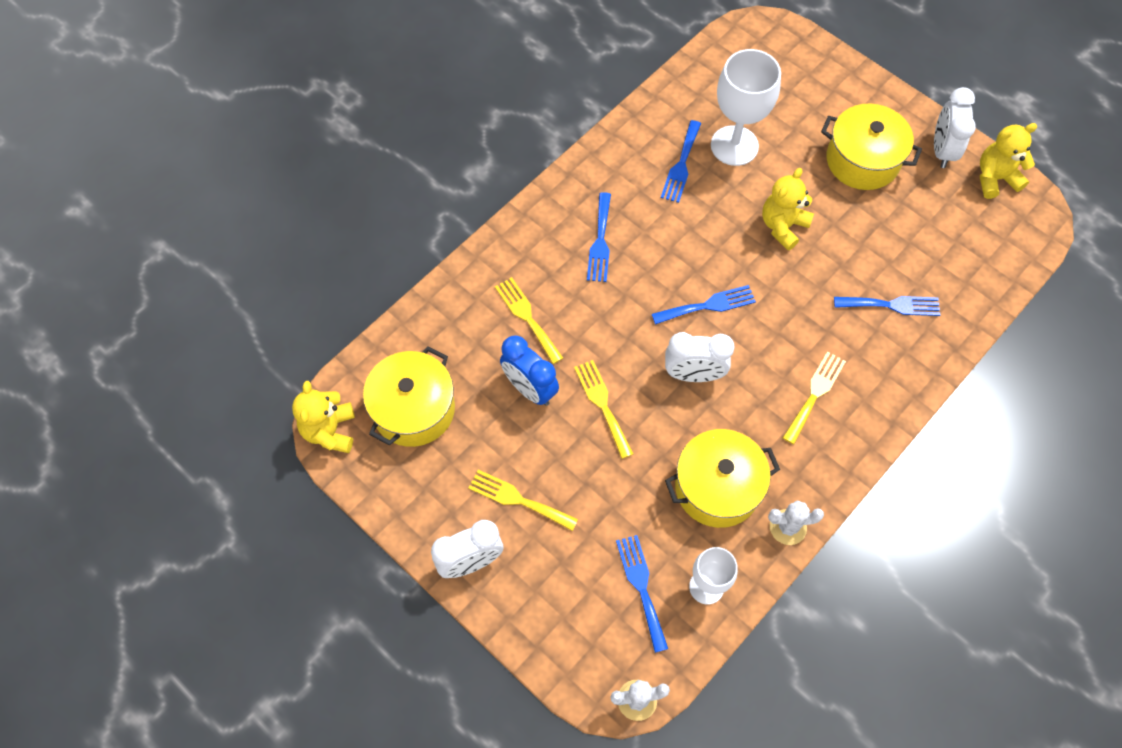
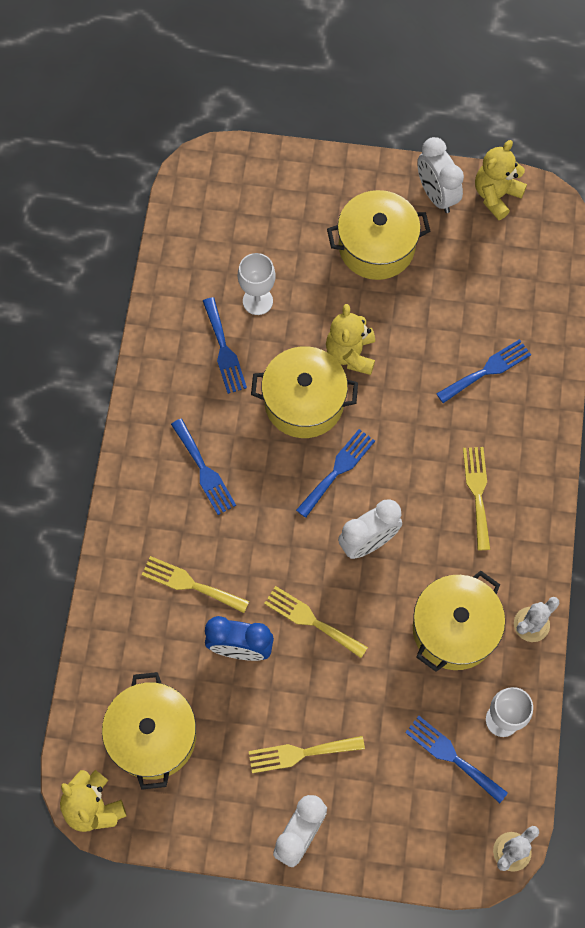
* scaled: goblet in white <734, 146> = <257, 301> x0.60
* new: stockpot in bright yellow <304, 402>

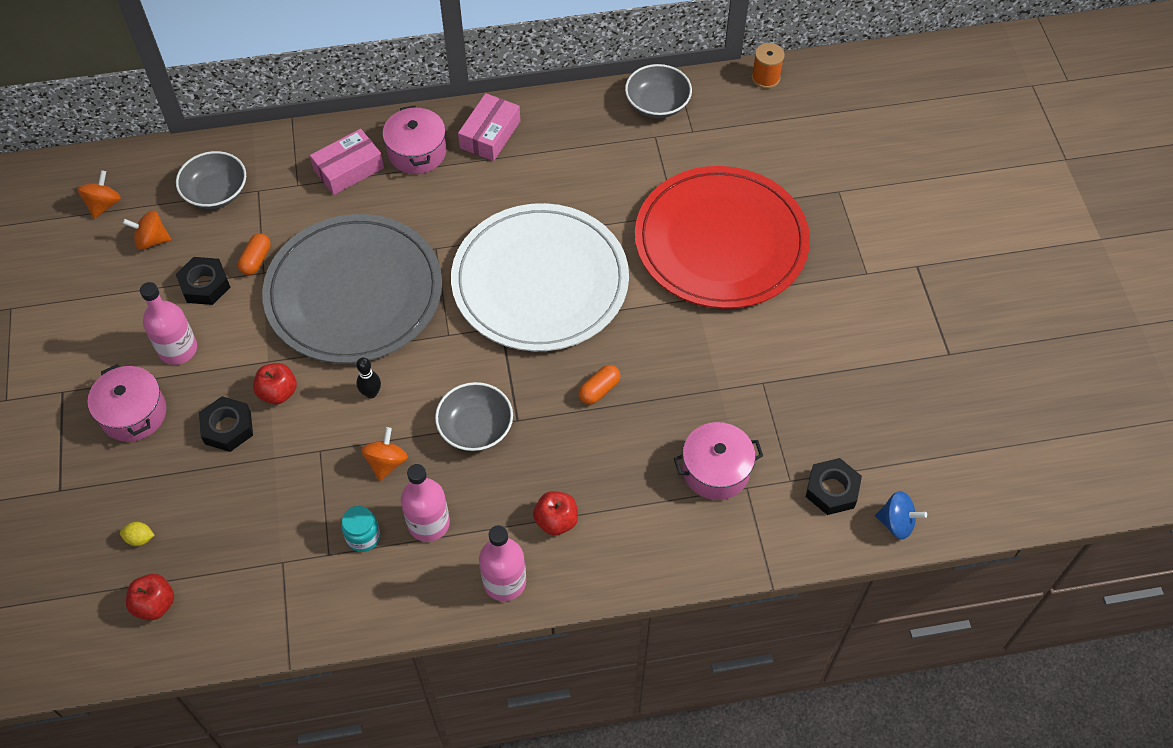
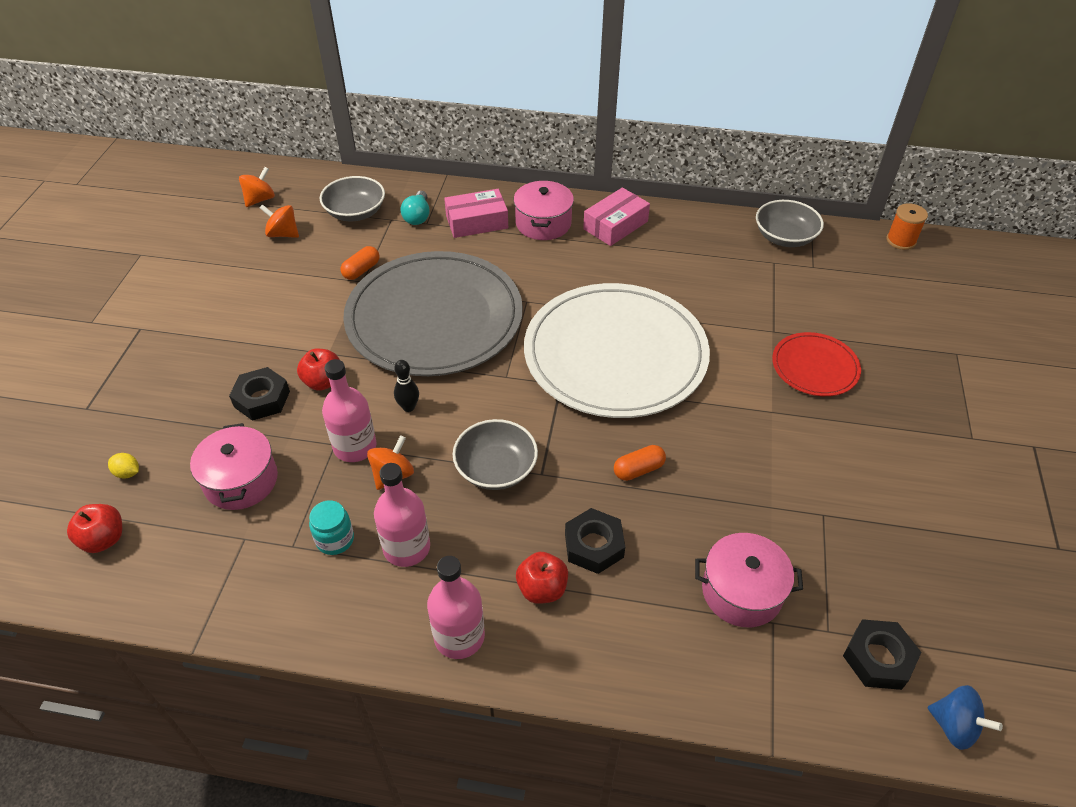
* shifted: stockpot in rosy <133, 413> to <241, 480>
* shifted: bottle in rosy <178, 349> to <355, 447>
* shifted: nut in black <205, 285> to <594, 545>
* scaled: plate in red <721, 241> = <815, 367> x0.47
* new: light bulb in aqua <417, 216>

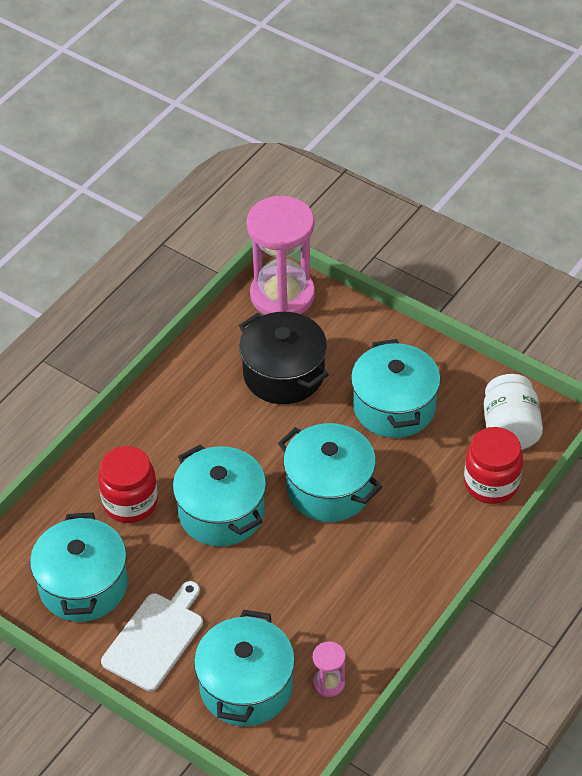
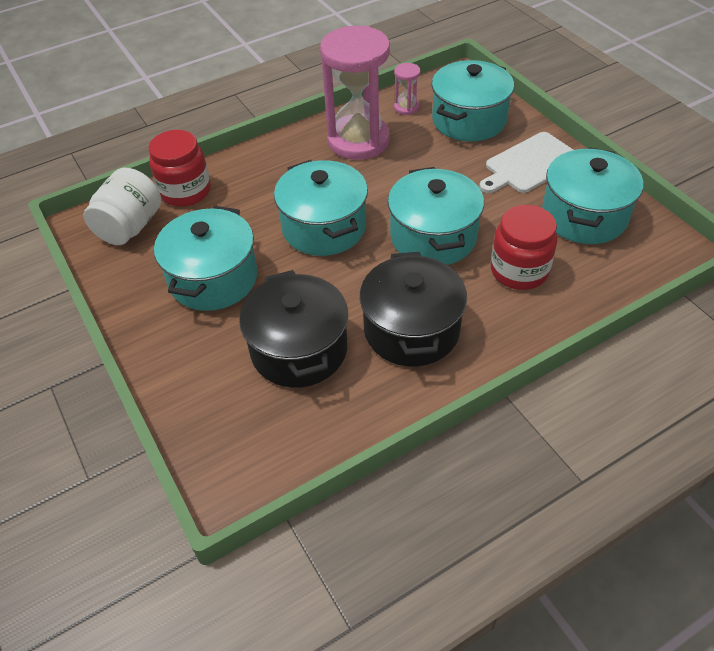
* shifted: hourglass in rosy <282, 295> to <358, 140>
* new: stockpot in black <411, 330>

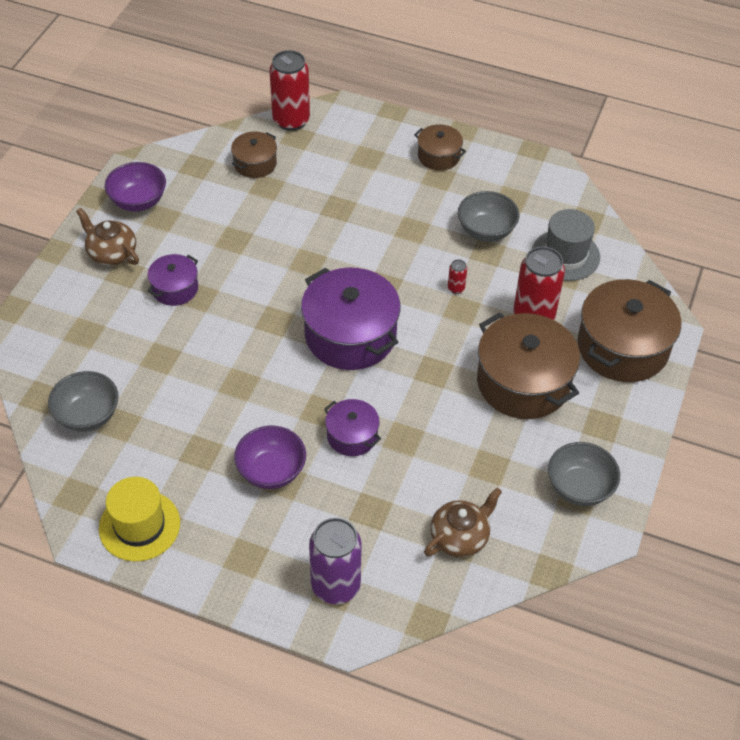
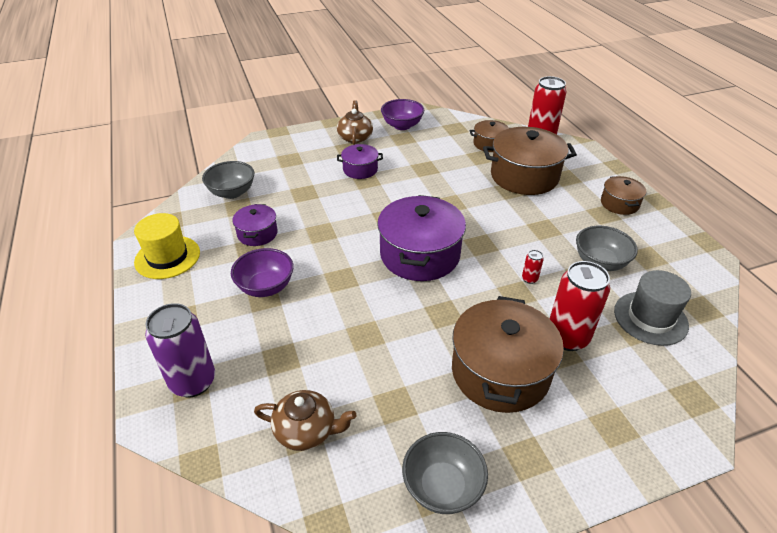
* shifted: stockpot in purple <352, 436> to <257, 233>
* shifted: stockpot in dark brown <622, 347> to <524, 176>

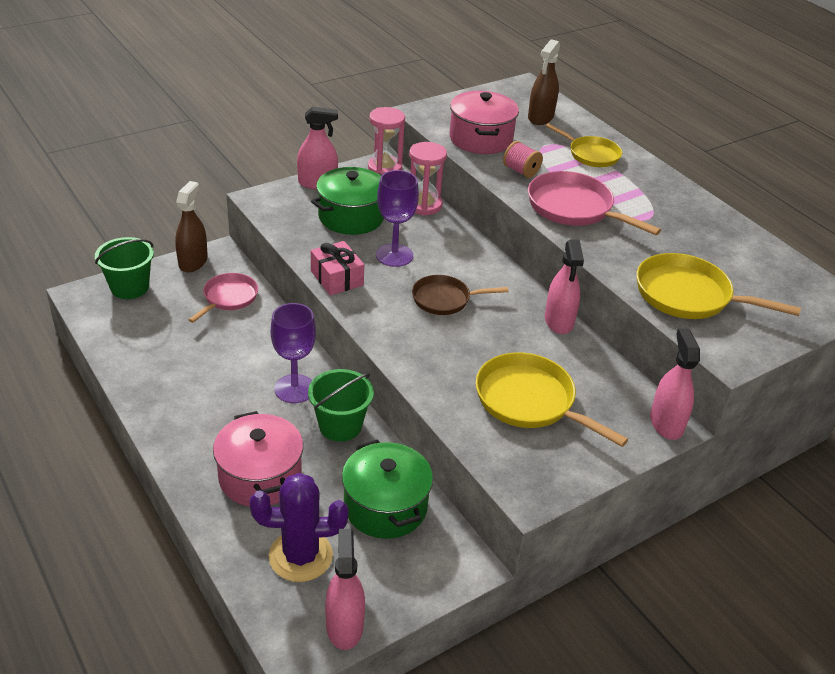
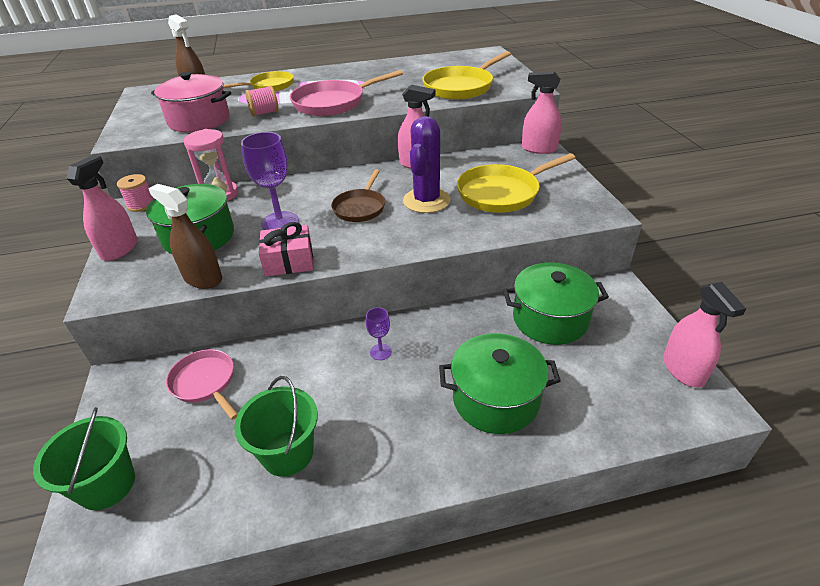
* shifted: spray bottle in dark brown <193, 262> to <203, 278>
* repainted: stockpot in rosy <260, 476> to stockpot in leaf-green <495, 399>
* shifted: saguaro cactus in purple <300, 556> to <426, 201>
* scaled: goblet in purple <294, 389> = <380, 352> x0.51
* shifted: pail in leaf-green <340, 426> to <288, 453>
* rotated: spray bottle in rosy <344, 626> = <683, 370> 120 degrees counterclockwise
* swapped: hourglass in rosy <384, 168> to reel of thread in rosy <141, 205>

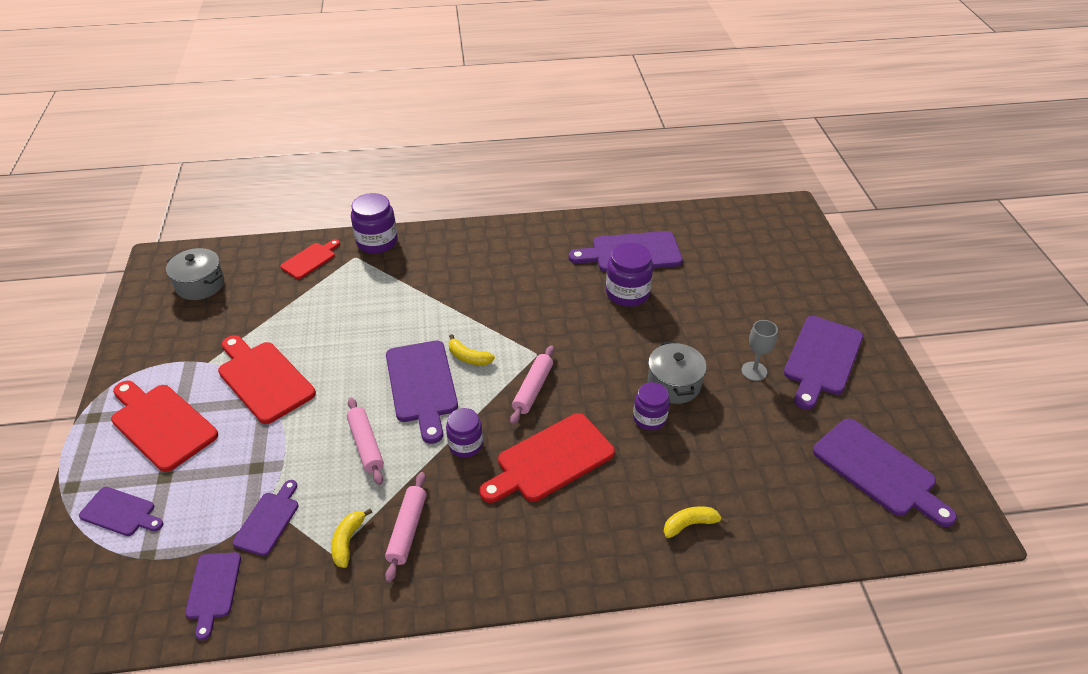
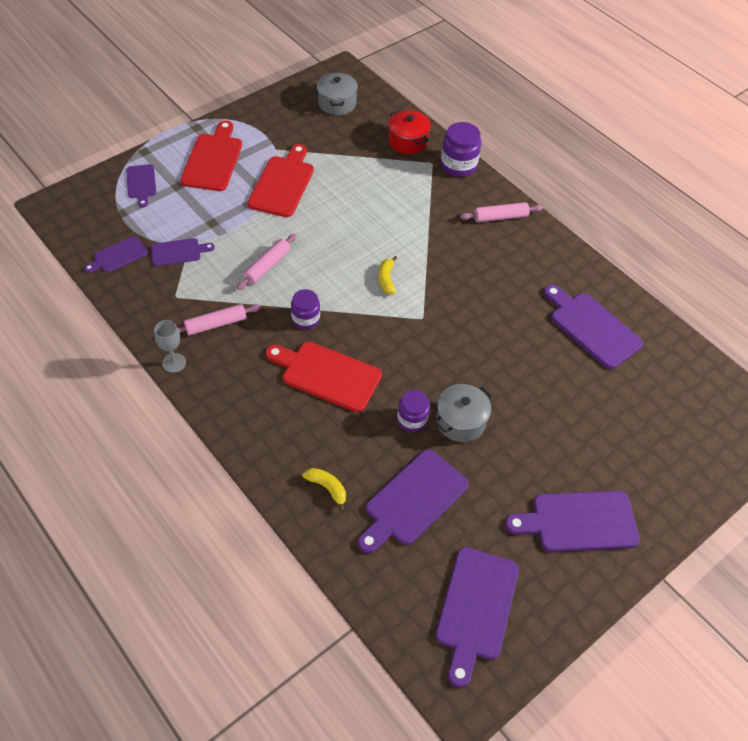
* swapped: cutting board in red <310, 260> to stockpot in red <408, 141>
* gone: banana fruit in bright yellow <348, 541>
* shifted: cutting board in purple <422, 385> to <413, 500>
* shifted: rolling pin in rosy <533, 389> to <500, 217>
* gone: preserve jar in purple <627, 293>
* shifted: goblet in gray <754, 371> to <174, 363>

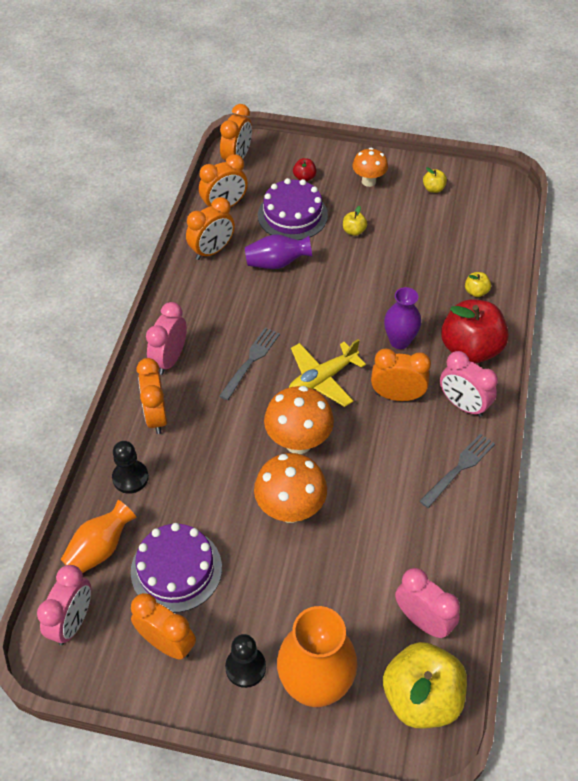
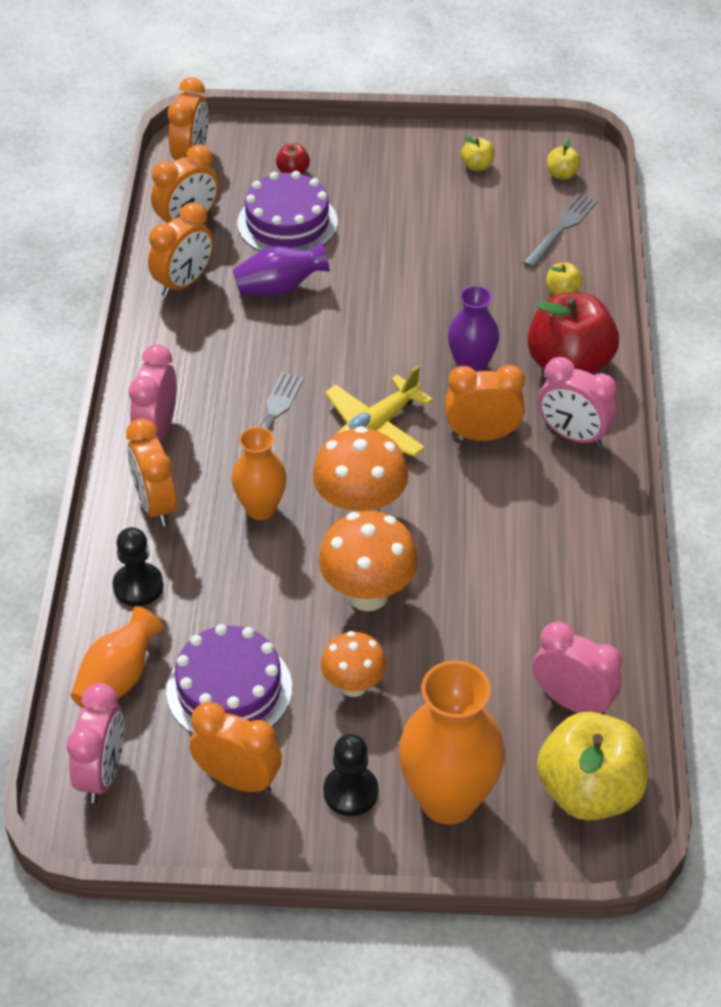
* shifted: apple in bright yellow <354, 231> to <562, 174>
* shifted: toadstool in bright orange <368, 181> to <353, 686>
* shifted: fork in gray <459, 468> to <561, 228>
* new: vase in bright orange <261, 508>

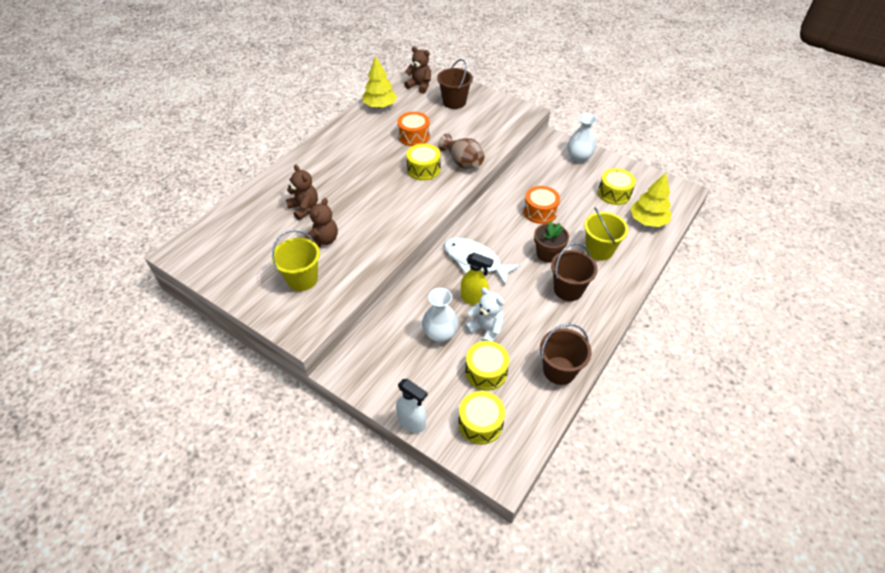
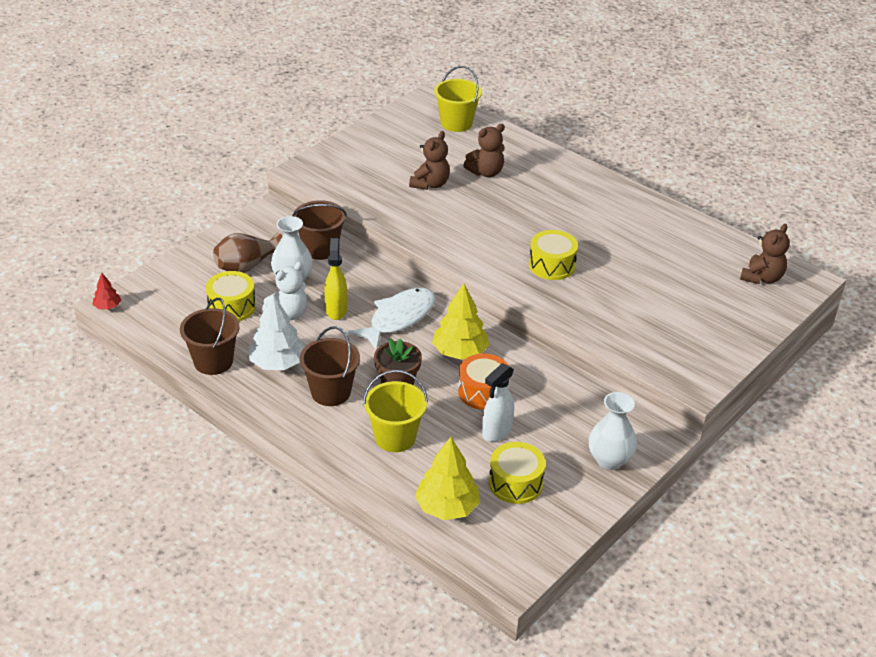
* shifted: pail in bright yellow <302, 279> to <456, 123>
* rotated: stuffed bear in dark brown <323, 240> = <430, 184> 90 degrees counterclockwise
* shifted: fir tree in bright yellow <380, 106> to <460, 352>
* shifted: spray bottle in white <412, 422> to <496, 432>
* gone: toy drum in bright orange <414, 136>
* shifted: pail in dark brown <454, 102> to <320, 249>
* shifted: vase in dark brown <462, 162> to <247, 266>
* gone: toy drum in bright yellow <480, 423>
* rotated: spray bottle in bright yellow <474, 299> = <336, 310> 150 degrees clockwise
* new: fir tree in red <107, 307>
* new: fir tree in white <278, 363>

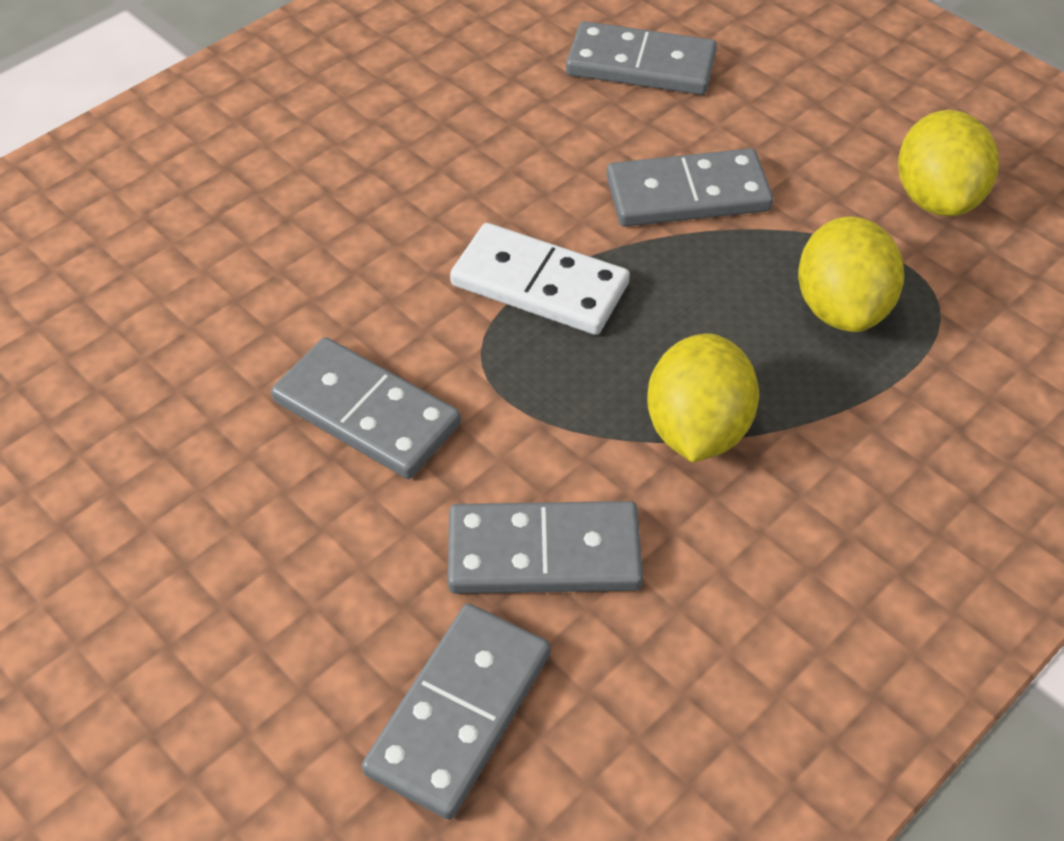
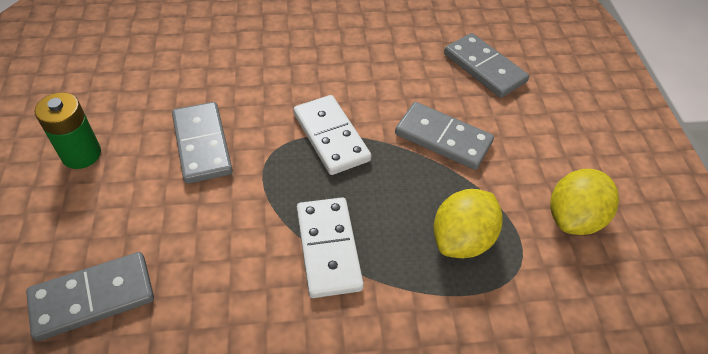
* gone: domino piece in gray <544, 553>
* swapped: toy lemon in bright yellow <697, 429> to domino piece in white <328, 248>
* new: AA battery in leaf-green <81, 154>

